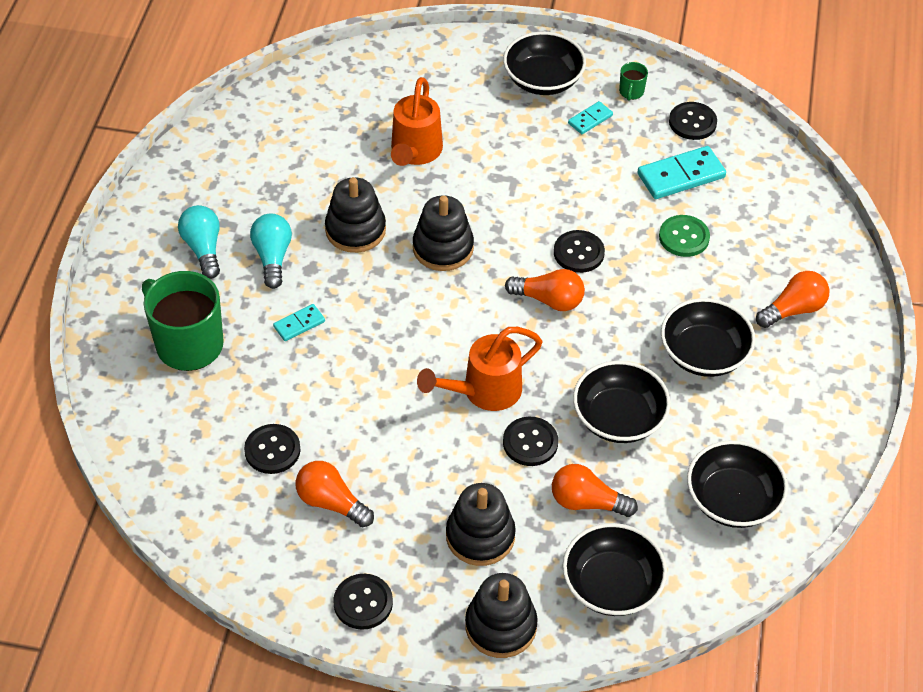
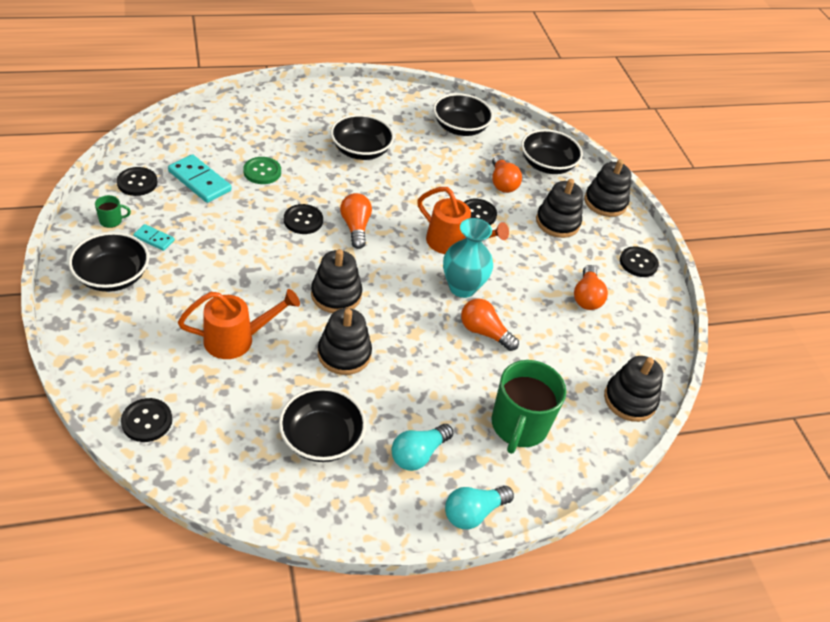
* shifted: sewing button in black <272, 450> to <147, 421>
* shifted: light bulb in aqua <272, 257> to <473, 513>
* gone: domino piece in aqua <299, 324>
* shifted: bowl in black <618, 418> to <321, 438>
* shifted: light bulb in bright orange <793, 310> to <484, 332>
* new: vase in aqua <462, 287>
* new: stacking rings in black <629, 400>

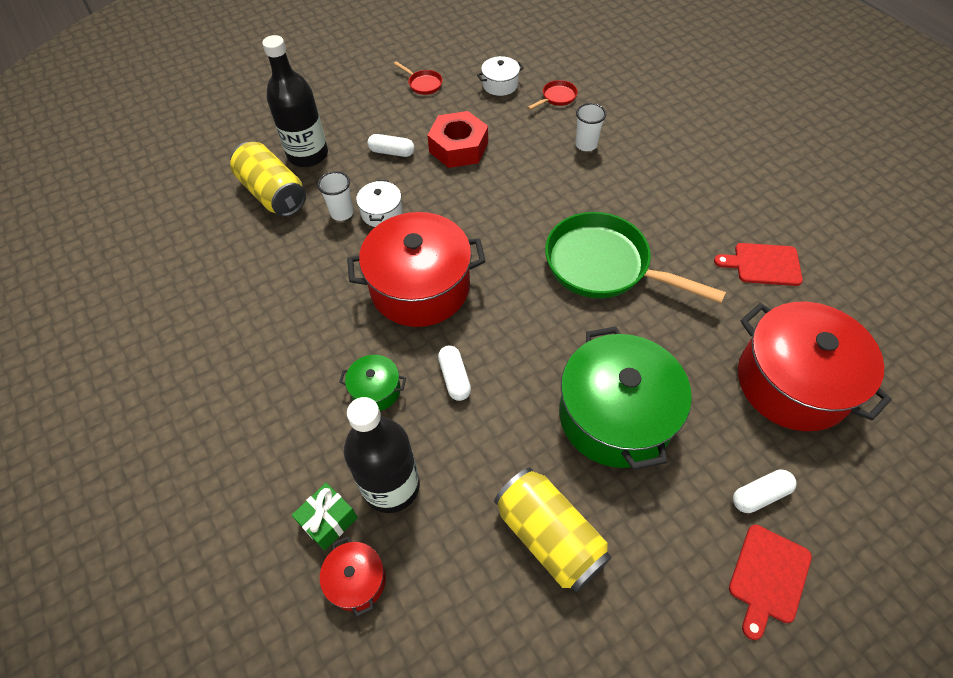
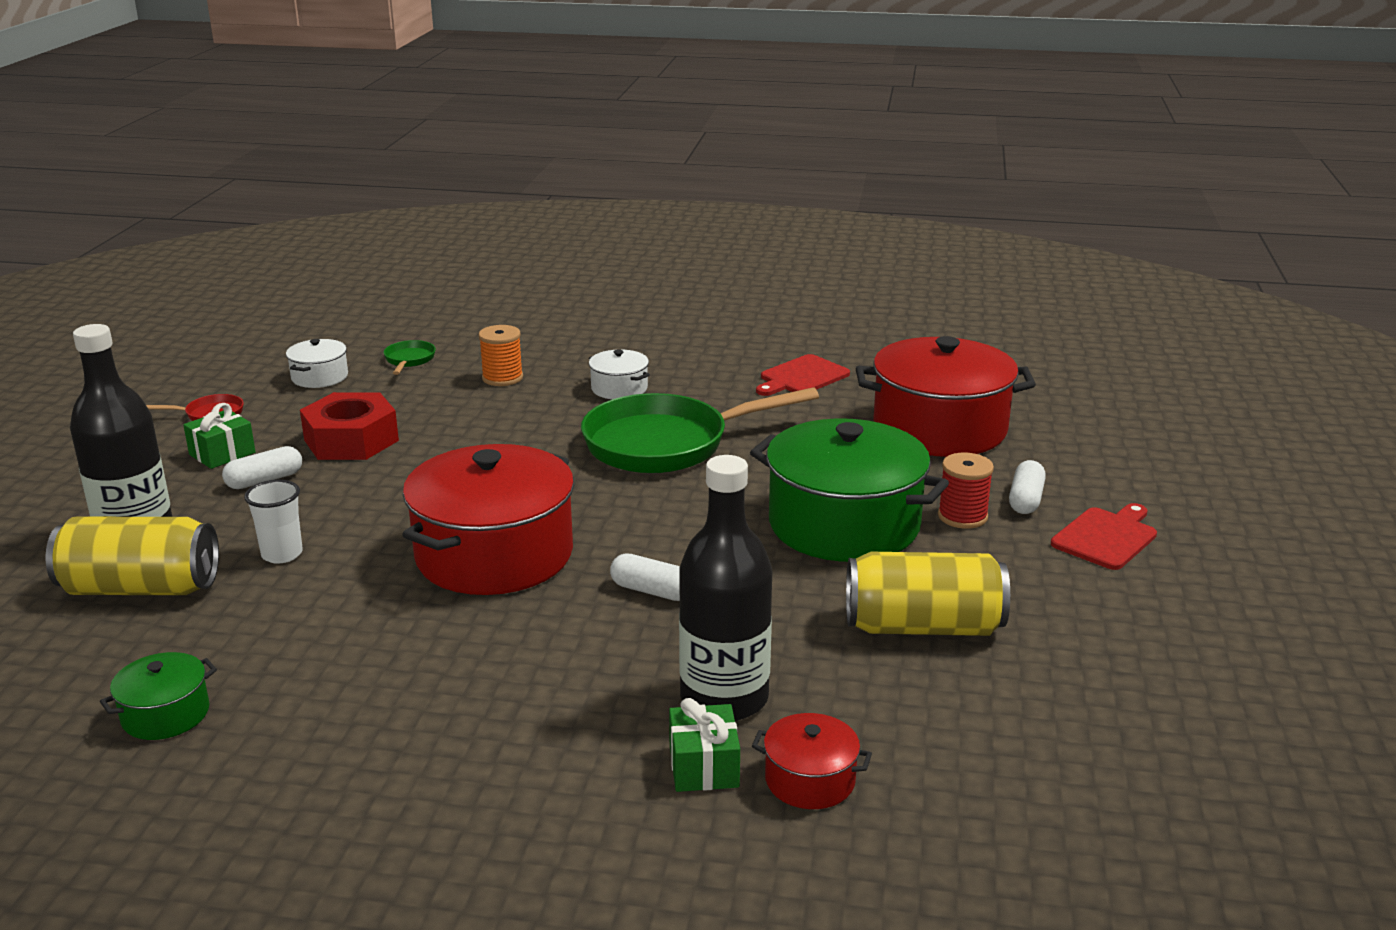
* shifted: stockpot in leaf-green <376, 390> to <165, 714>
* shifted: stockpot in white <381, 212> to <619, 388>
* repainted: pan in red <557, 97> to pan in leaf-green <409, 360>
* swapped: cup in white <586, 145> to reel of thread in bright orange <502, 378>
* rotated: cutting board in red <768, 577> = <1106, 537> 120 degrees counterclockwise
* new: wrapped gift in leaf-green <222, 453>
* new: reel of thread in red <962, 516>

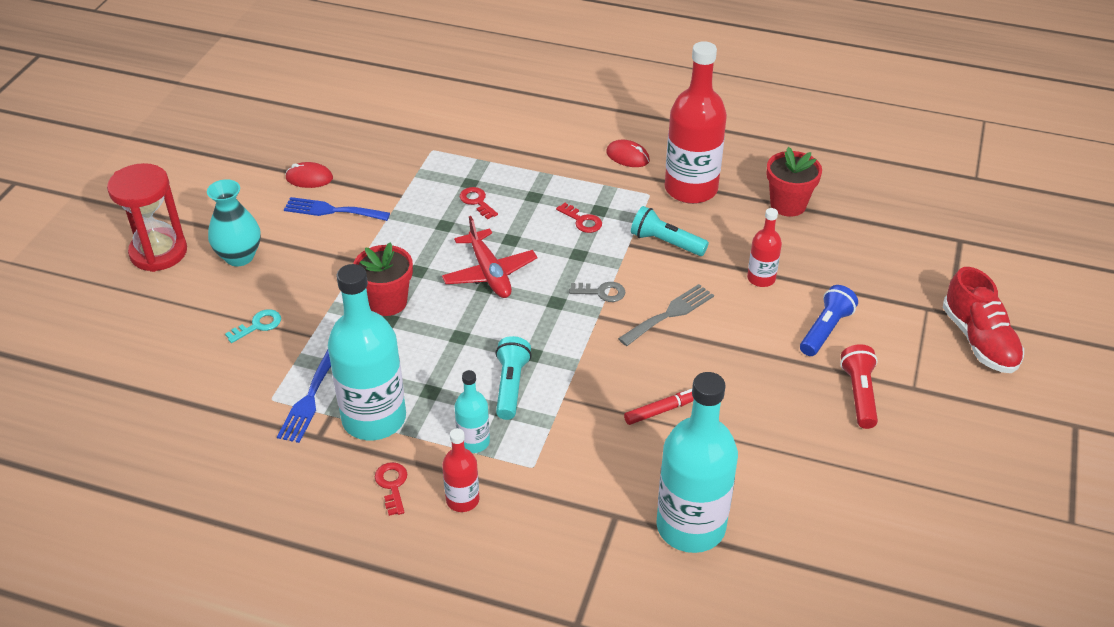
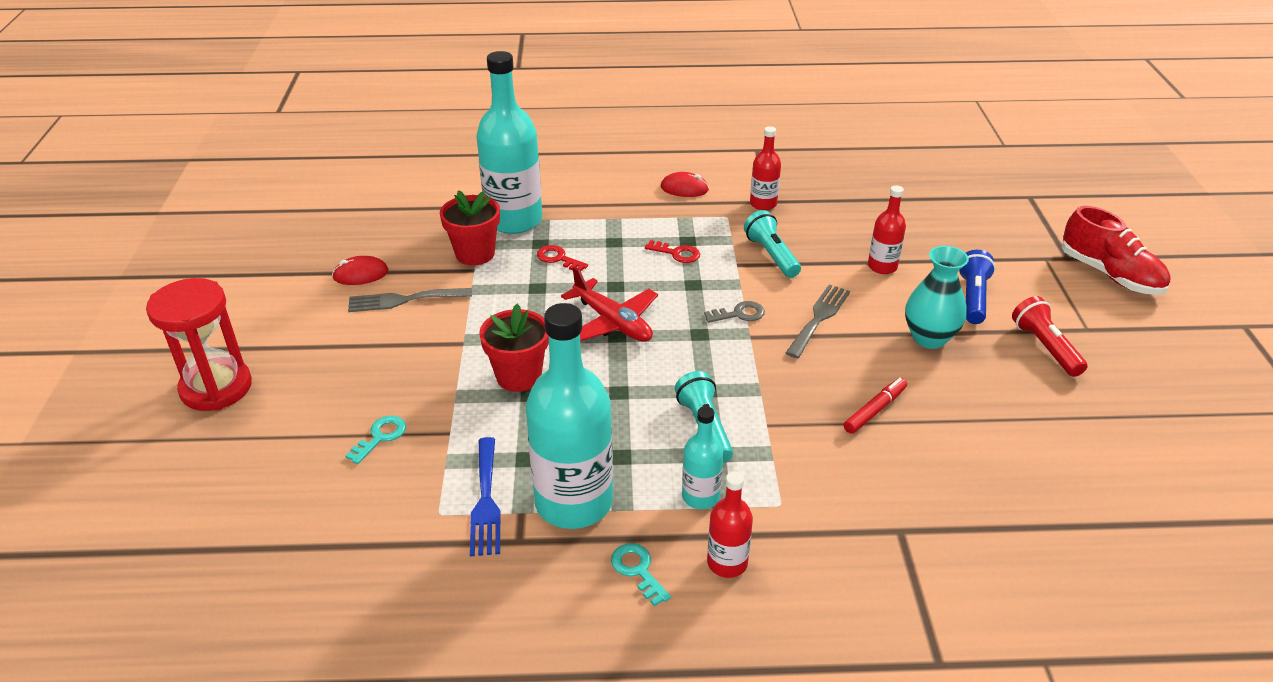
* shifted: vase in aqua <239, 257> to <929, 338>
* repainted: fork in royal blue <332, 210> to fork in gray <404, 300>
* repainted: latchkey in red <392, 485> to latchkey in aqua <638, 570>
* rotated: pocket torch in aqua <665, 242> = <771, 255> 60 degrees clockwise
* shifted: bottle in aqua <690, 526> to <514, 220>
* scaled: bottle in red <691, 189> = <763, 204> x0.49
* shifted: potted plant in red <788, 205> to <475, 254>

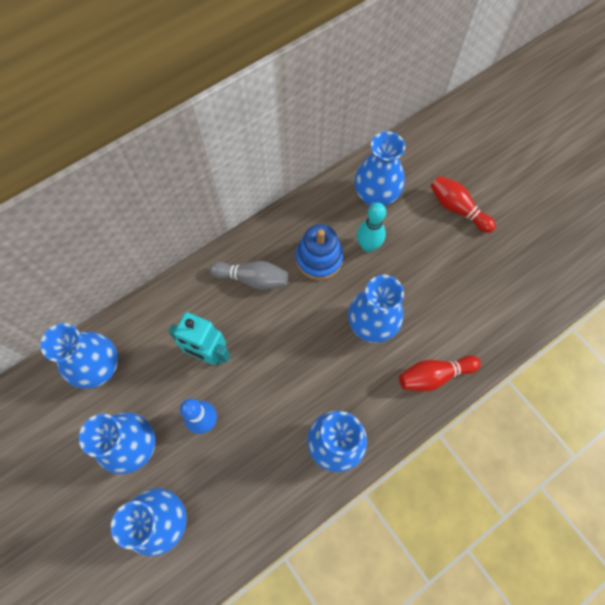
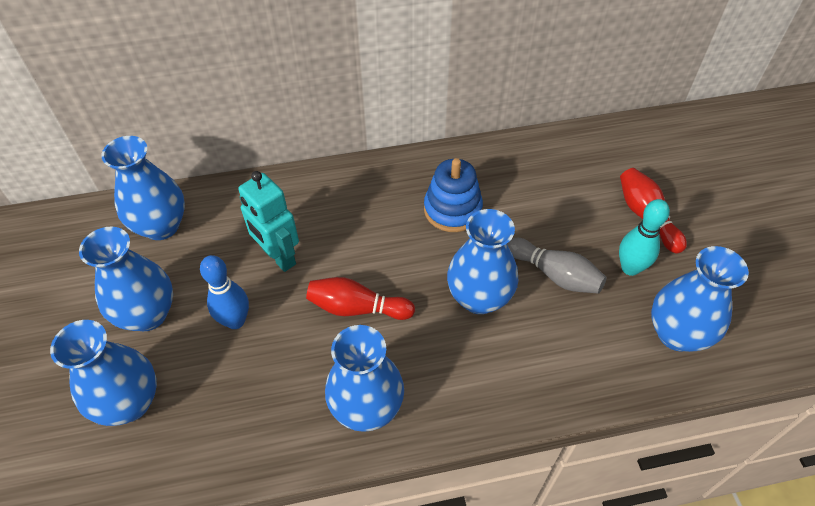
* shifted: skittle in gray <252, 279> to <555, 275>
* shifted: vase in royal blue <375, 196> to <677, 334>
* shifted: skittle in aqua <368, 246> to <630, 268>
* shifted: skittle in red <434, 375> to <357, 308>

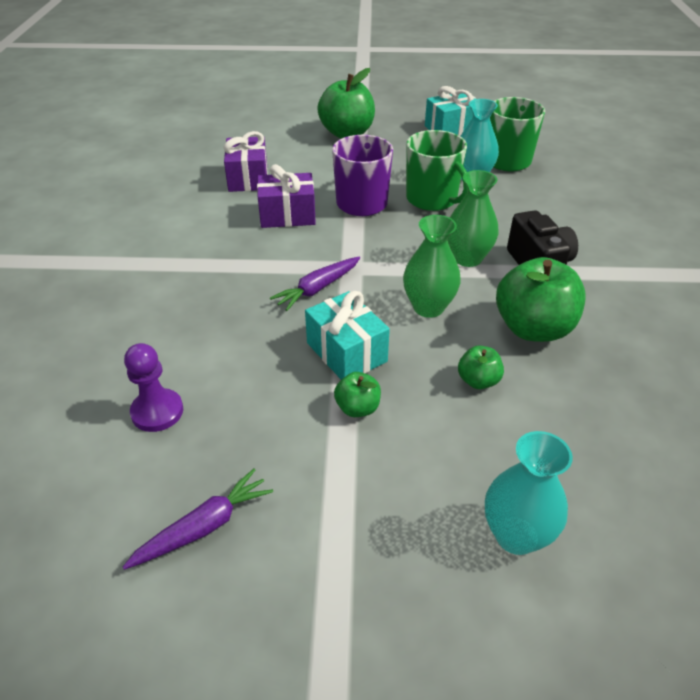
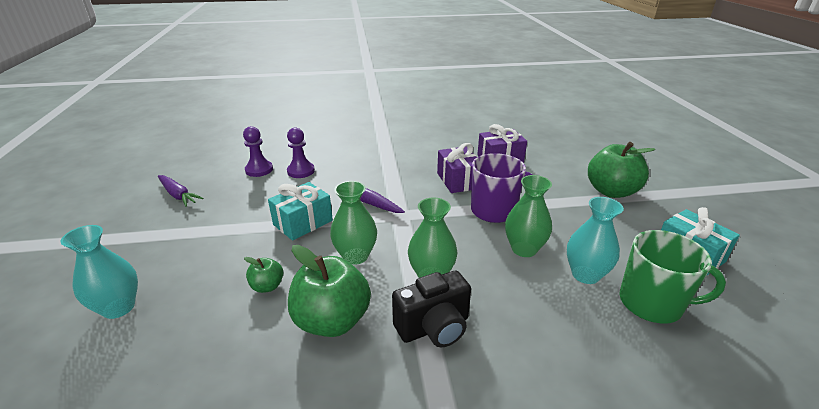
* gone: apple in leaf-green <357, 408>
* swapped: coffee mug in leaf-green <432, 199> to vase in leaf-green <524, 249>
* new: chess pawn in purple <301, 171>

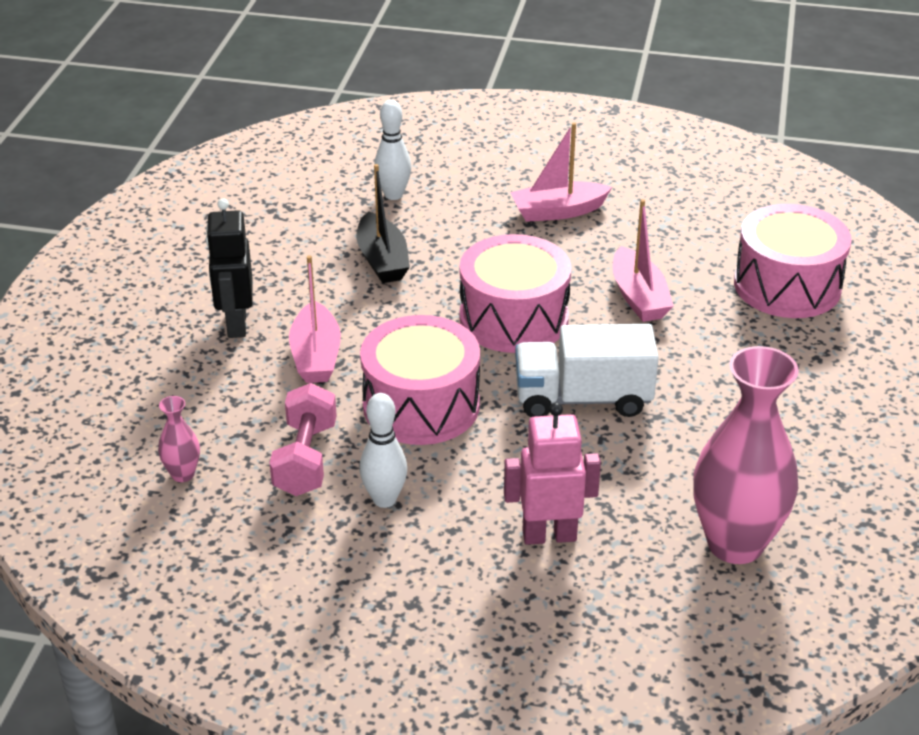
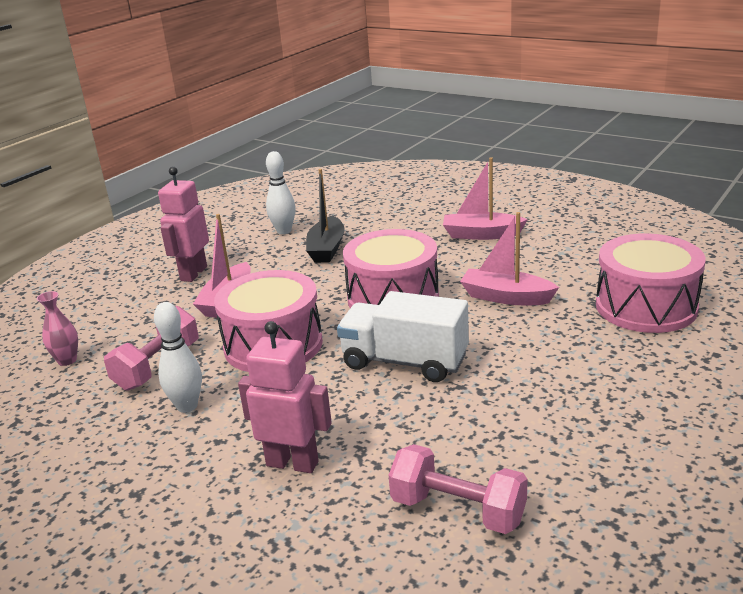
* repainted: robot figure in black <236, 324> to robot figure in rosy <193, 273>
* shifted: skittle in white <393, 195> to <284, 231>
* rotated: boat in rosy <638, 297> = <506, 297> 105 degrees clockwise
* swapped: vase in rosy <735, 544> to dumbbell in rosy <458, 510>

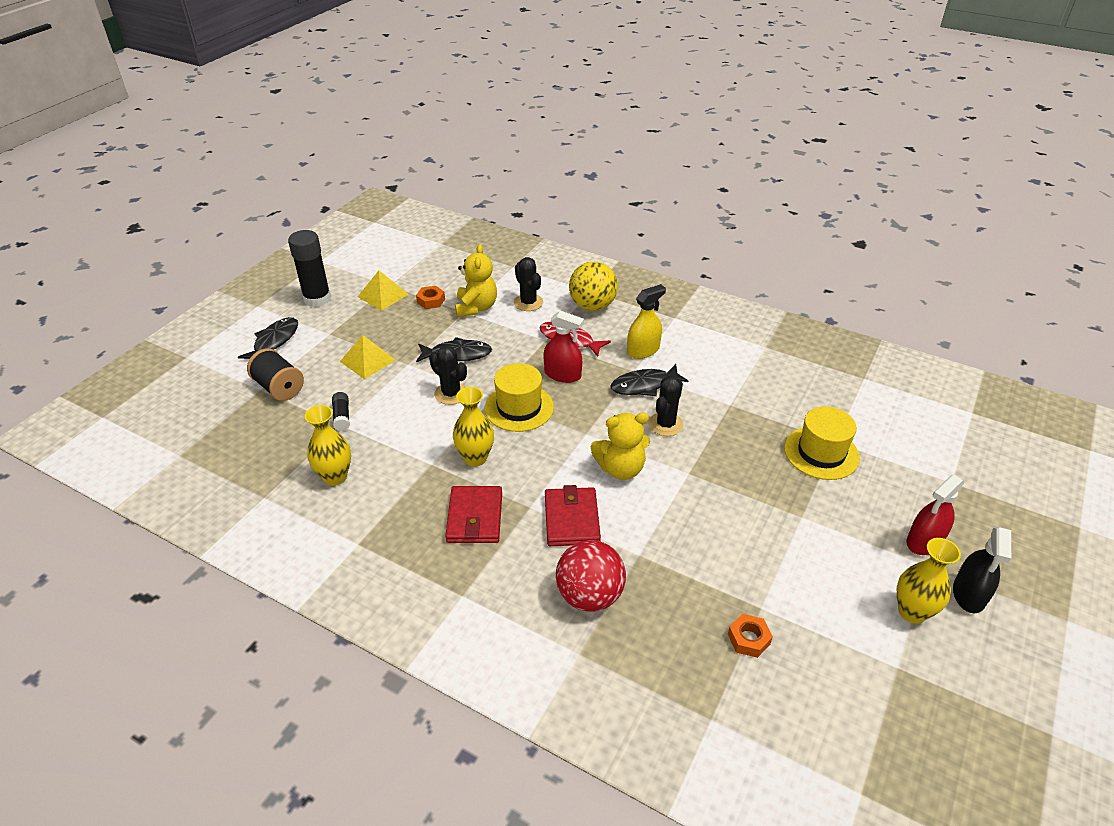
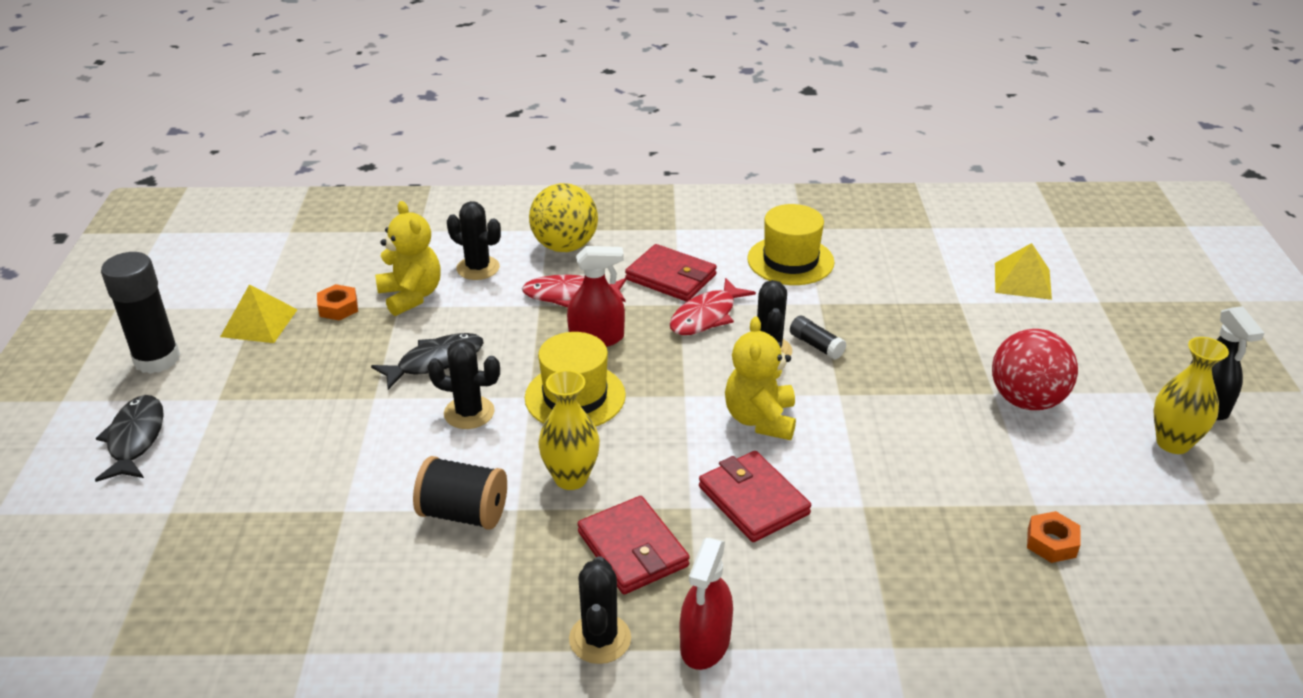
* shifted: reel of thread in black <279, 388> to <464, 513>
* gone: vase in bright yellow <335, 477>
* shifted: glue in black <342, 416> to <816, 345>
* shifted: solid pyramid in bright yellow <367, 360> to <1022, 281>
* shifted: play ball in red <589, 595> to <1026, 400>
* rotated: stuffed bear in bright yellow <621, 469> = <760, 419> 135 degrees clockwise
* repainted: fish in black <644, 385> to fish in red <706, 316>
* swapped: spray bottle in bright yellow <643, 350> to card wallet in red <671, 277>
* shifted: top hat in bright yellow <821, 453> to <790, 260>
* shifted: spray bottle in red <924, 541> to <705, 643>
* new: saguaro cactus in black <600, 639>

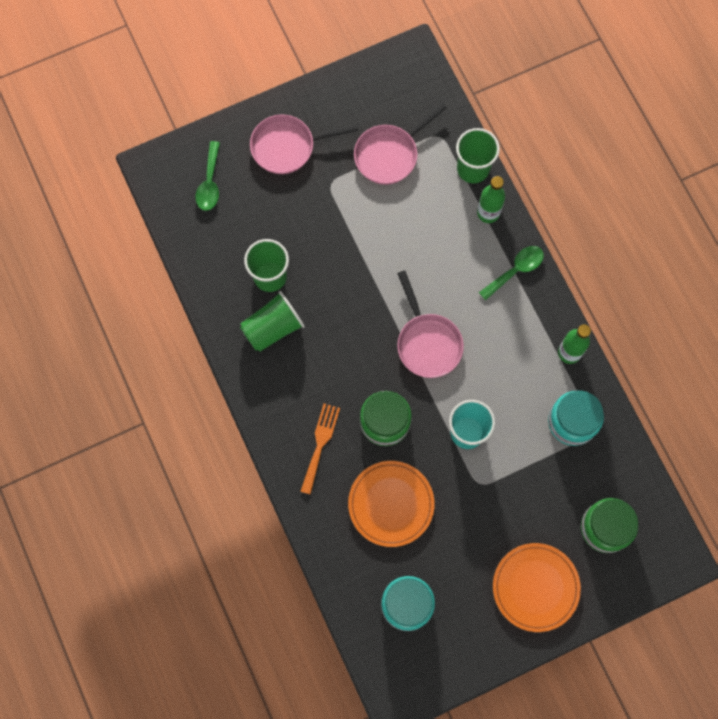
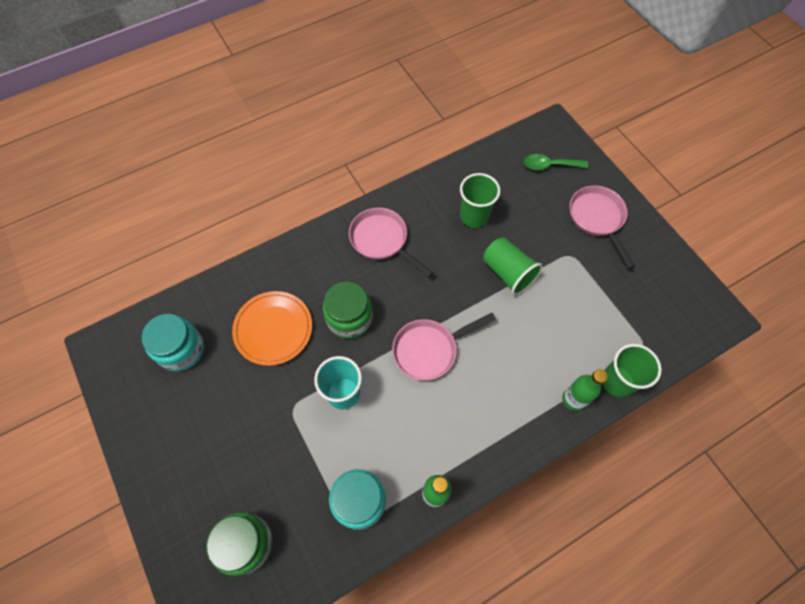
* shifted: cup in leaf-green <273, 328> to <508, 273>
* gone: fork in bright orange <320, 444>
* shifted: pan in rosy <390, 154> to <382, 241>
* gone: tablespoon in leaf-green <515, 270>
* gone: plate in bright orange <535, 587>

